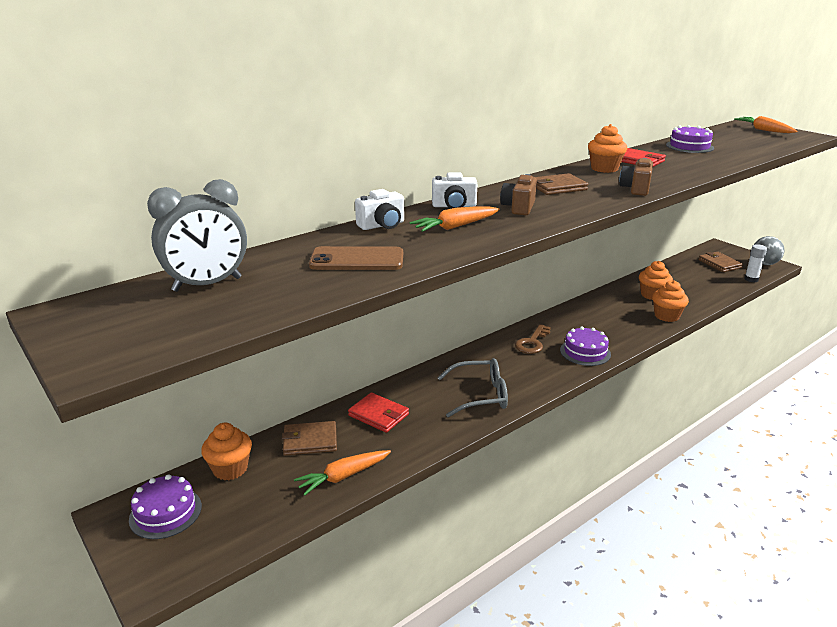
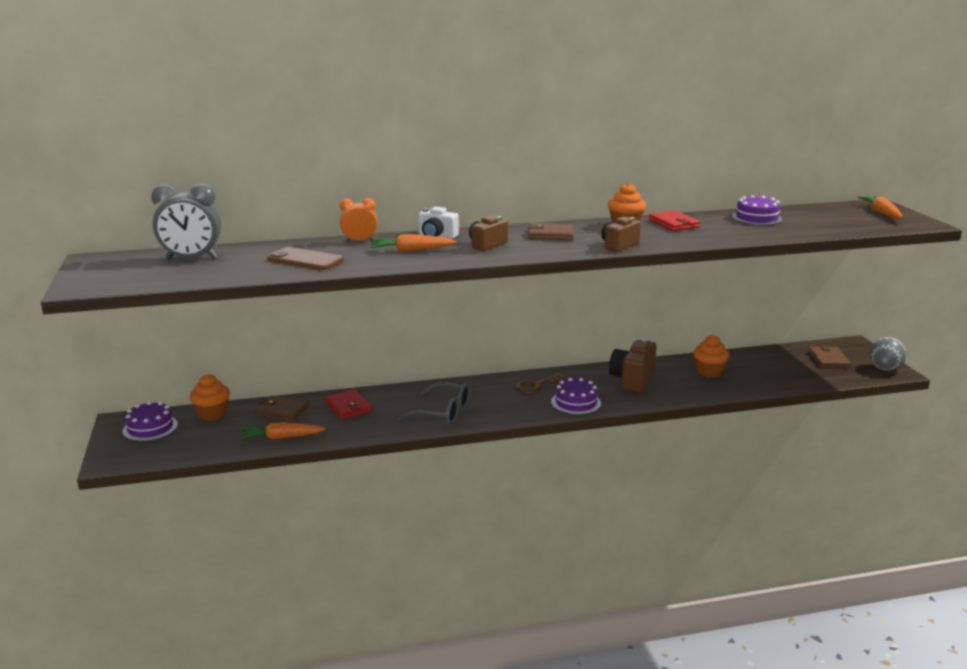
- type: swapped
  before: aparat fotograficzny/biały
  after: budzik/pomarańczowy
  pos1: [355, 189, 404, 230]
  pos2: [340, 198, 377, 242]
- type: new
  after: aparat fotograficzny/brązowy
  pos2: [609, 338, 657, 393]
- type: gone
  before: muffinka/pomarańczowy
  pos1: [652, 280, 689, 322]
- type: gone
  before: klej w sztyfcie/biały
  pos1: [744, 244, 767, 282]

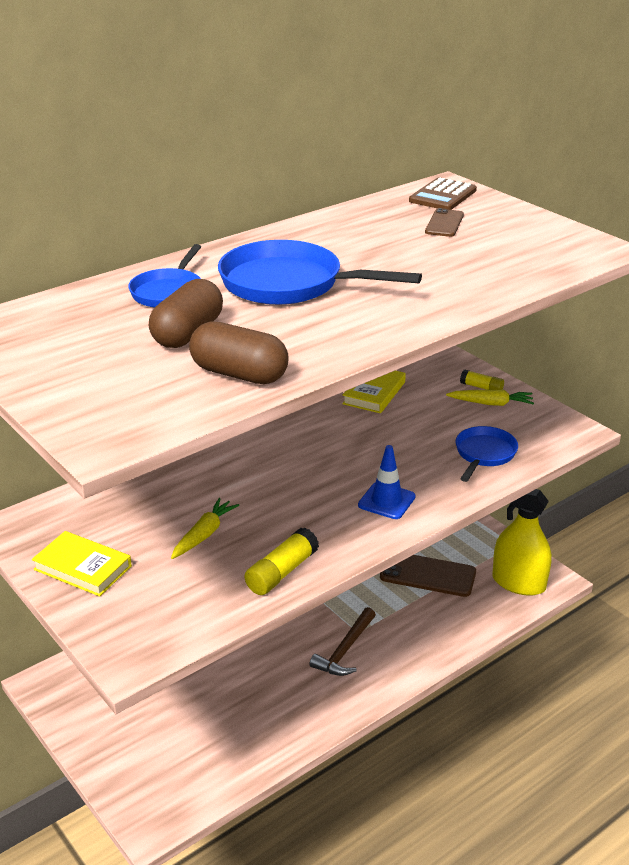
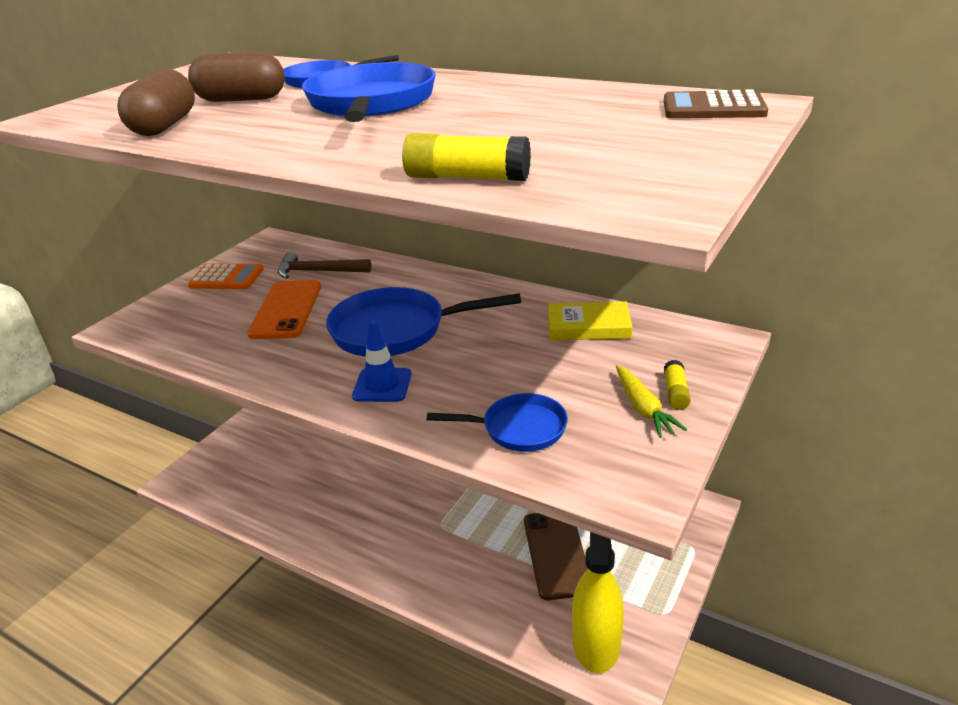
- type: swapped
  before: książka/żółty
  after: kalkulator/pomarańczowy
  pos1: [32, 531, 132, 597]
  pos2: [188, 263, 264, 289]
- type: swapped
  before: marchewka/żółty
  after: telefon/pomarańczowy
  pos1: [171, 498, 239, 559]
  pos2: [247, 280, 321, 339]
- type: shifted
  before: młotek/brązowy
  pos1: [309, 607, 376, 676]
  pos2: [278, 252, 371, 279]
- type: new
  after: patelnia/niebieski
  pos2: [326, 287, 521, 357]
- type: shifted
  before: klej w sztyfcie/żółty
  pos1: [244, 528, 319, 595]
  pos2: [402, 133, 531, 181]
- type: gone
  before: telefon/brązowy
  pos1: [425, 208, 464, 237]

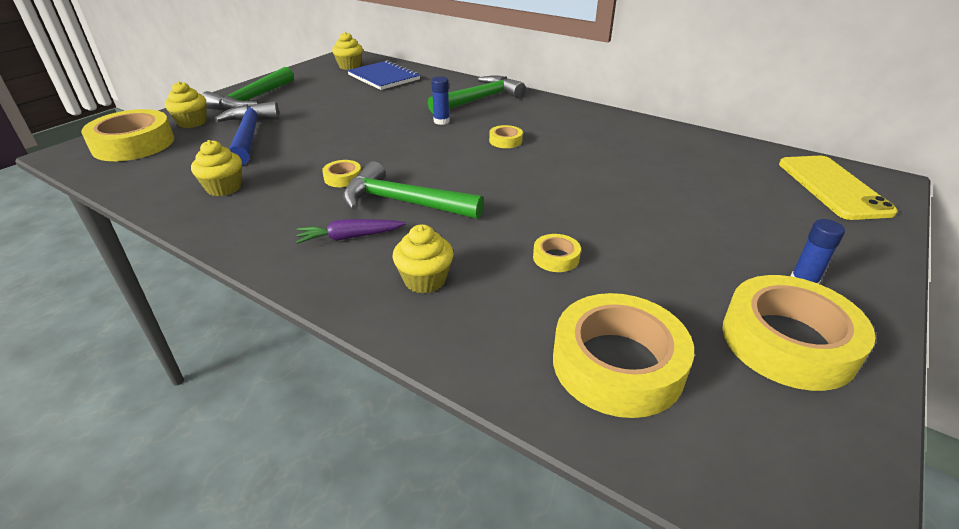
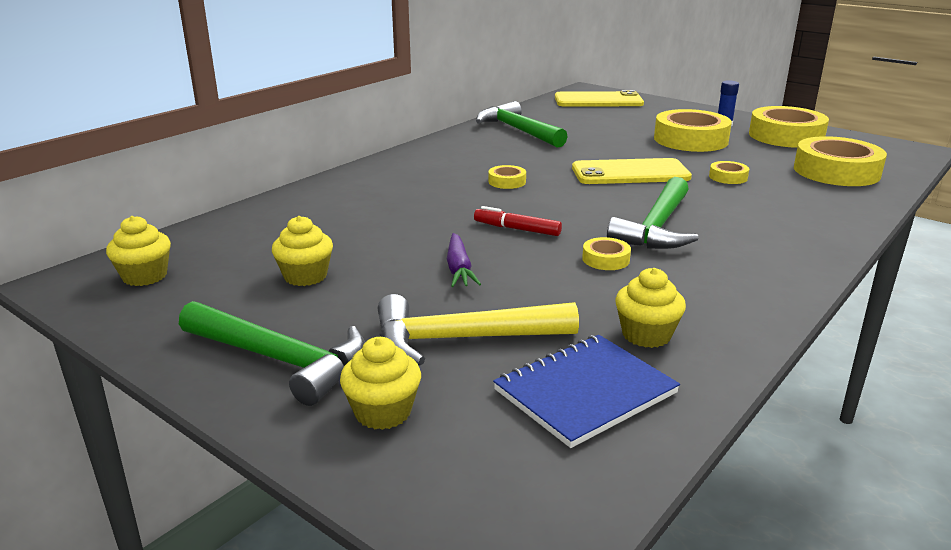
- type: shifted
  before: muffinka/żółty
  pos1: [393, 224, 454, 294]
  pos2: [272, 216, 333, 286]
- type: repainted
  before: młotek/niebieski
  after: młotek/żółty
  pos1: [215, 101, 279, 165]
  pos2: [378, 294, 579, 365]
- type: shifted
  before: marchewka/fioletowy
  pos1: [296, 219, 406, 244]
  pos2: [447, 233, 481, 287]
- type: new
  after: flamaster/czerwony
  pos2: [474, 206, 562, 236]
- type: shifted
  before: młotek/zielony
  pos1: [428, 75, 526, 114]
  pos2: [476, 101, 568, 148]
- type: shifted
  before: zeszyt/niebieski
  pos1: [347, 60, 420, 90]
  pos2: [493, 335, 680, 448]
- type: new
  after: telefon/żółty
  pos2: [572, 158, 692, 184]
- type: shifted
  before: taśma klejąca/żółty
  pos1: [81, 109, 174, 161]
  pos2: [654, 109, 732, 152]
- type: gone
  before: klej w sztyfcie/niebieski
  pos1: [431, 76, 450, 125]

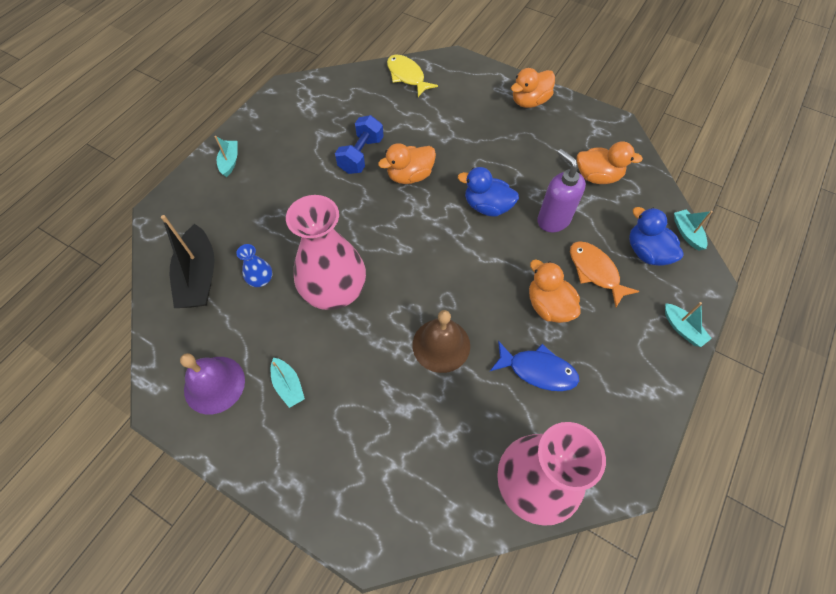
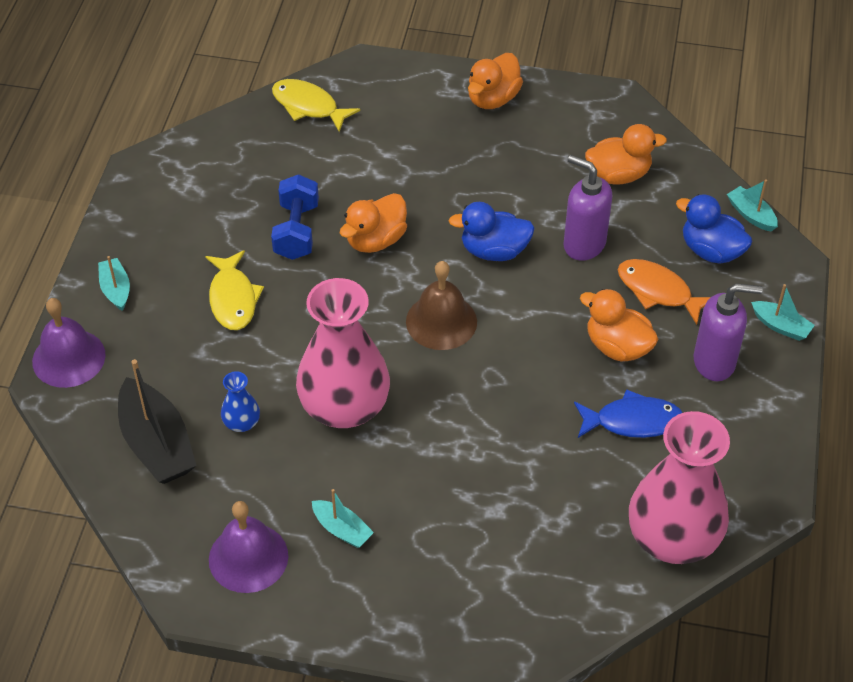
- type: new
  after: dzwonek/fioletowy
  pos2: [32, 298, 106, 388]
- type: new
  after: ryba/żółty
  pos2: [205, 250, 264, 330]
- type: shifted
  before: dzwonek/brązowy
  pos1: [413, 310, 470, 373]
  pos2: [406, 261, 477, 350]
- type: new
  after: dozownik mydła/fioletowy
  pos2: [694, 284, 762, 381]

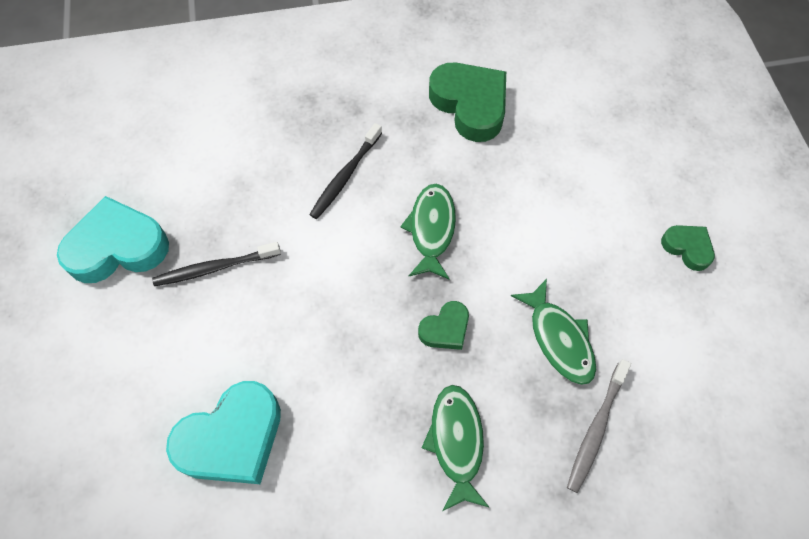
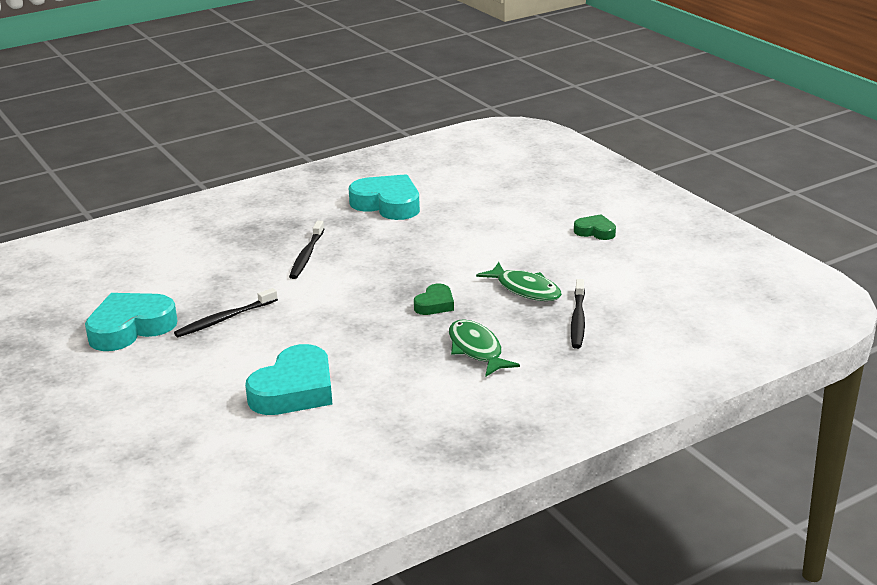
- type: repainted
  before: serce/zielony
  after: serce/turkusowy
  pos1: [429, 63, 506, 142]
  pos2: [349, 174, 420, 220]
- type: repainted
  before: szczoteczka do zębów/szary
  after: szczoteczka do zębów/czarny
  pos1: [567, 359, 631, 493]
  pos2: [571, 279, 585, 349]
- type: gone
  before: ryba/zielony
  pos1: [400, 184, 456, 279]

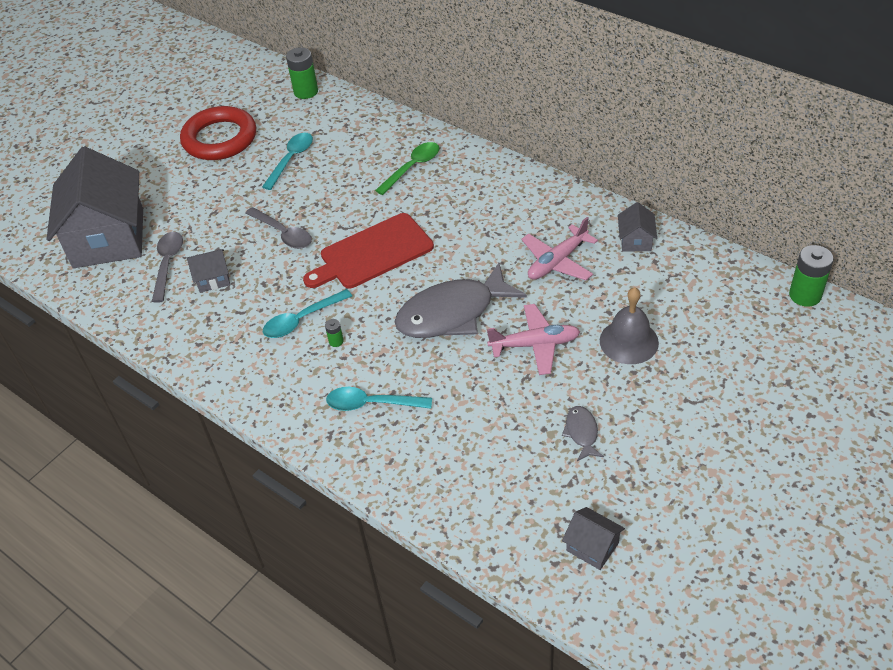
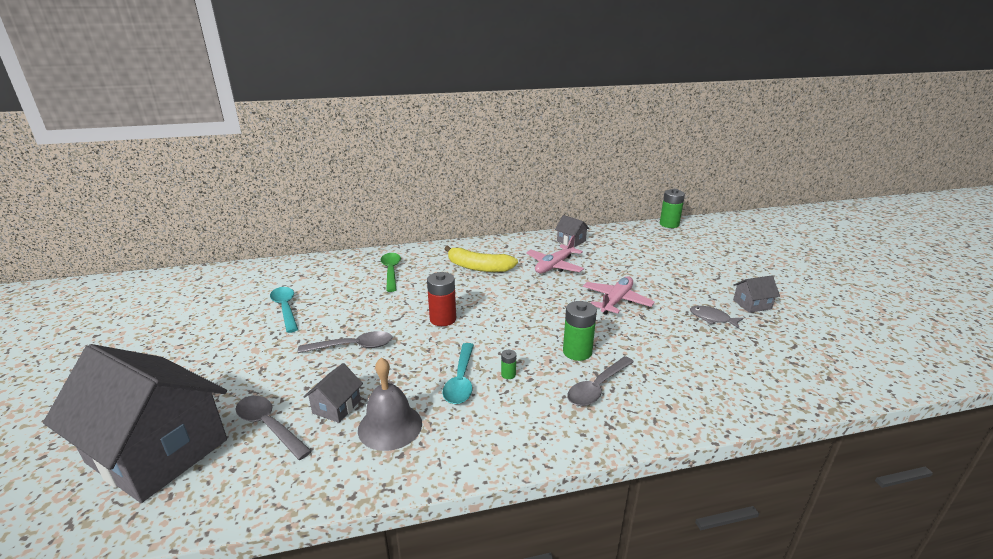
- type: shifted
  before: dzwonek/szary
  pos1: [600, 287, 659, 364]
  pos2: [358, 357, 422, 451]
- type: swapped
  before: deska do krojenia/czerwony
  after: bateria/czerwony
  pos1: [303, 213, 434, 288]
  pos2: [427, 272, 456, 326]
- type: new
  after: banan/żółty
  pos2: [444, 246, 518, 272]
- type: rotated
  before: samolot/różowy
  pos1: [521, 217, 598, 280]
  pos2: [526, 235, 584, 273]
  turn: 45
- type: shifted
  before: bateria/zielony
  pos1: [286, 47, 318, 99]
  pos2: [563, 301, 597, 361]
- type: repainted
  before: łyżka/turkusowy
  after: łyżka/szary
  pos1: [326, 387, 432, 411]
  pos2: [567, 356, 634, 406]
- type: shifted
  before: domek/szary
  pos1: [562, 507, 625, 570]
  pos2: [733, 275, 780, 313]
- type: gone
  before: pierścień/czerwony
  pos1: [180, 106, 256, 160]
- type: gone
  before: ryba/szary
  pos1: [394, 263, 527, 338]

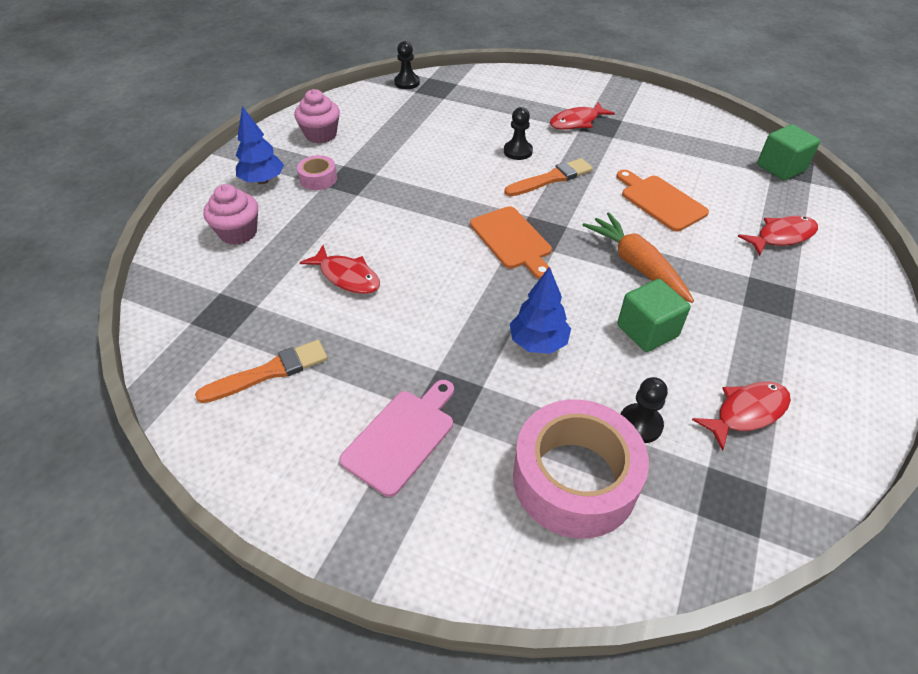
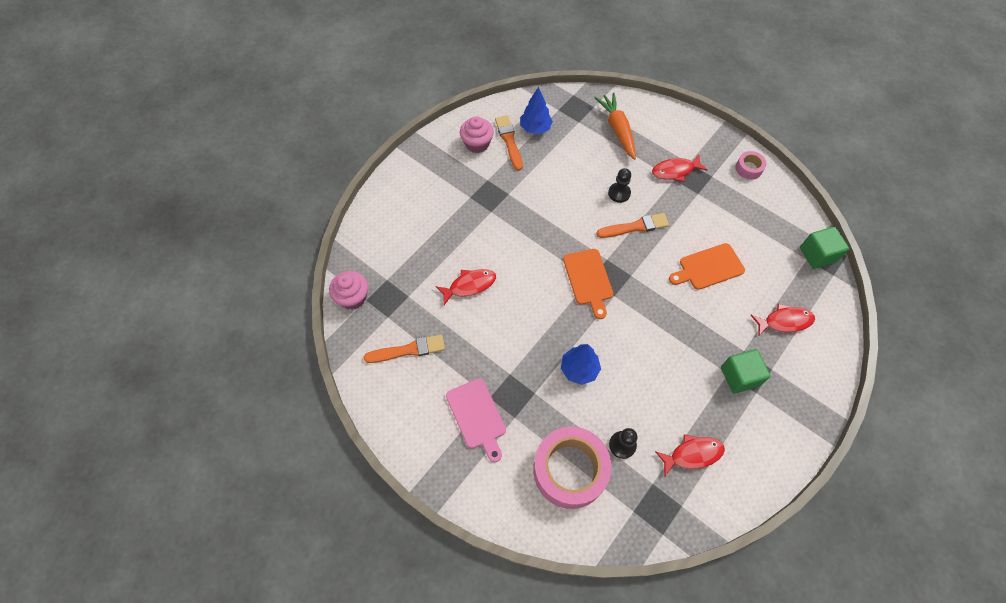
- type: shifted
  before: muffinka/różowy
  pos1: [203, 184, 258, 245]
  pos2: [329, 271, 368, 309]
- type: rotated
  before: ryba/czerwony
  pos1: [299, 245, 380, 294]
  pos2: [435, 269, 496, 305]
  turn: -75
- type: rotated
  before: deska do krojenia/różowy
  pos1: [340, 380, 454, 497]
  pos2: [446, 378, 506, 462]
  turn: 105
- type: new
  after: pędzel/pomarańczowy
  pos2: [495, 115, 523, 171]
- type: shifted
  before: drzewko/niebieski
  pos1: [236, 106, 284, 184]
  pos2: [520, 87, 553, 134]
- type: shifted
  before: marchewka/pomarańczowy
  pos1: [583, 213, 694, 303]
  pos2: [595, 93, 636, 160]
- type: rotated
  before: deska do krojenia/pomarańczowy
  pos1: [616, 170, 709, 232]
  pos2: [669, 243, 745, 290]
  turn: -90
- type: shifted
  before: sześcian/zielony
  pos1: [617, 279, 691, 352]
  pos2: [721, 349, 770, 393]
- type: shifted
  before: taśma klejąca/różowy
  pos1: [297, 155, 337, 190]
  pos2: [735, 151, 767, 180]
- type: gone
  before: pionek/czarny
  pos1: [394, 41, 420, 89]

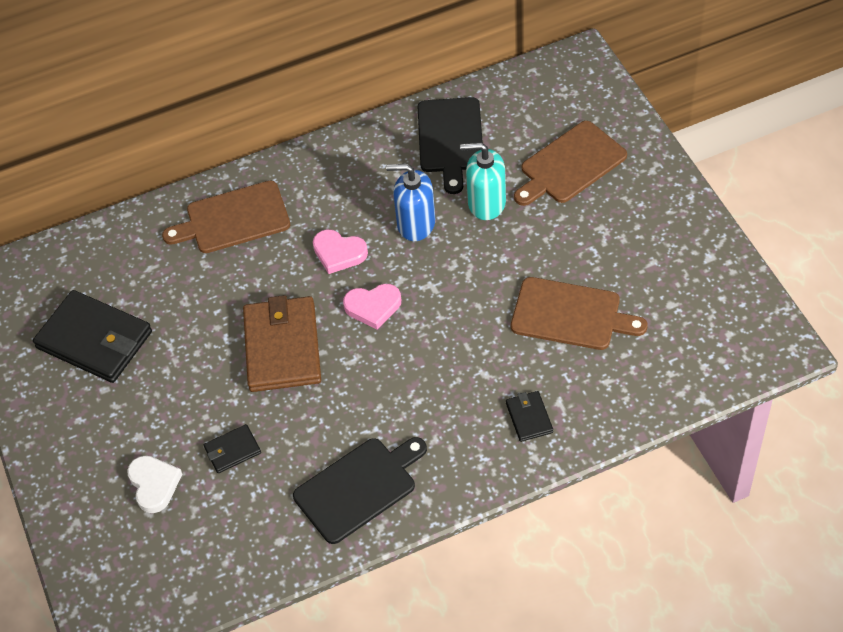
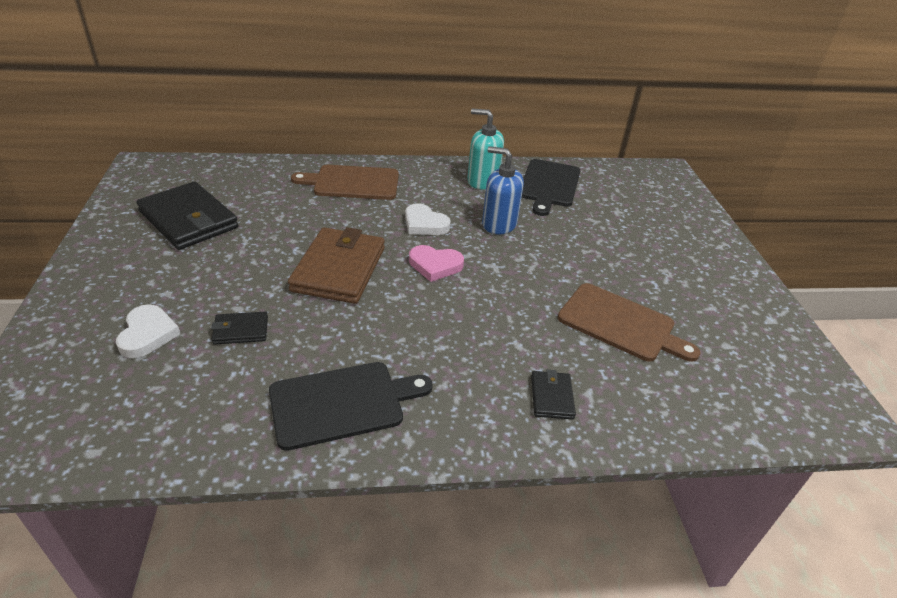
- type: repainted
  before: serce/różowy
  after: serce/biały
  pos1: [313, 229, 368, 274]
  pos2: [405, 203, 451, 235]
- type: shifted
  before: dozownik mydła/turkusowy
  pos1: [460, 142, 506, 220]
  pos2: [467, 108, 504, 190]
- type: gone
  before: deska do krojenia/brązowy
  pos1: [514, 121, 627, 206]

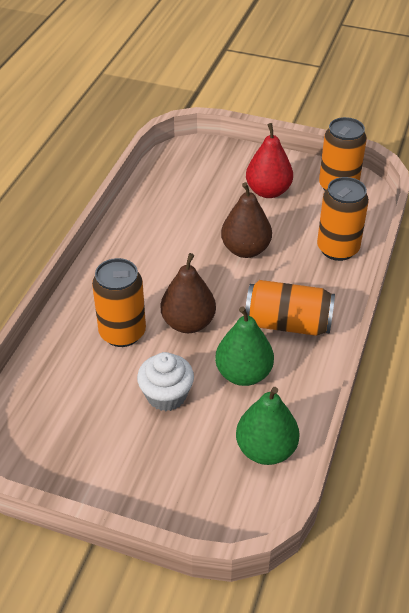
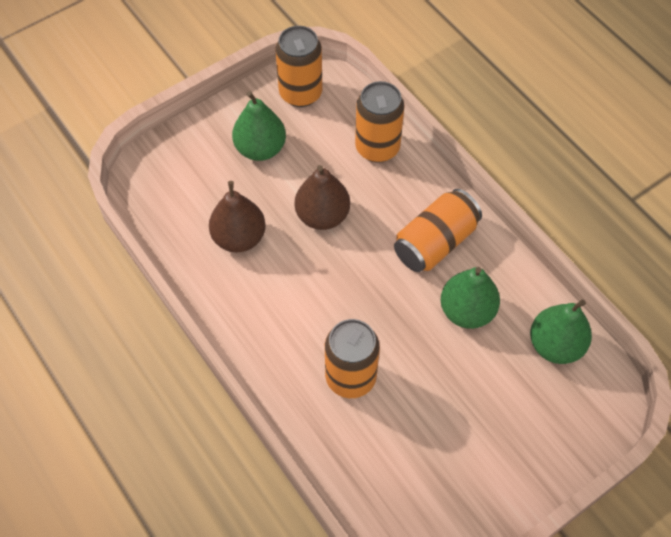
- type: shifted
  before: gruszka/brązowy
  pos1: [161, 253, 216, 333]
  pos2: [209, 181, 266, 252]
- type: repainted
  before: gruszka/czerwony
  after: gruszka/zielony
  pos1: [246, 123, 293, 198]
  pos2: [232, 91, 286, 161]
- type: gone
  before: muffinka/biały
  pos1: [137, 352, 194, 411]

